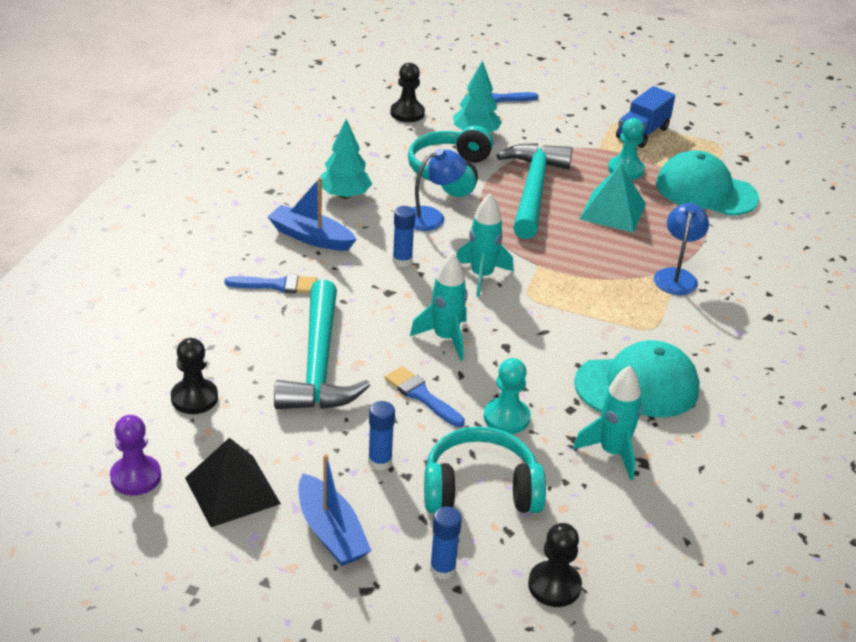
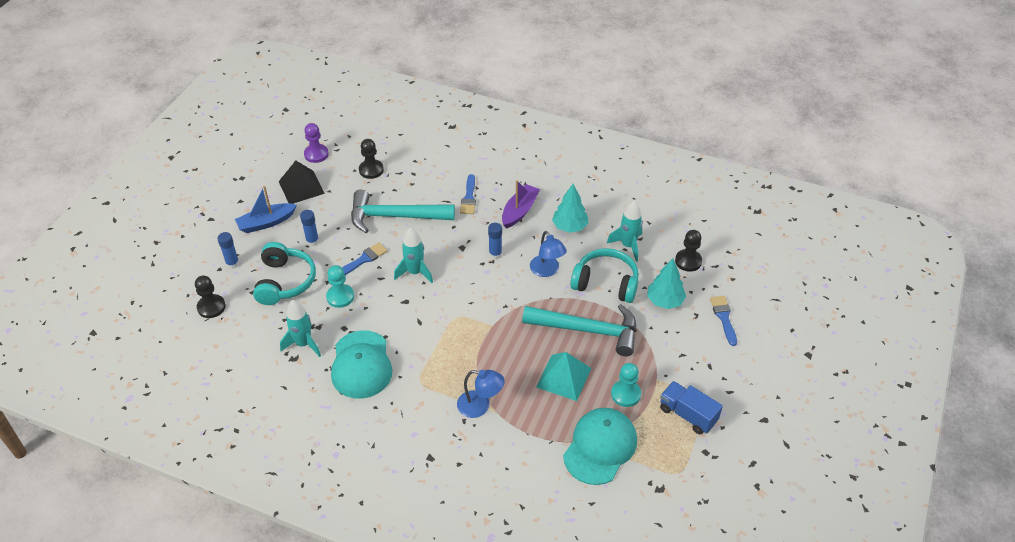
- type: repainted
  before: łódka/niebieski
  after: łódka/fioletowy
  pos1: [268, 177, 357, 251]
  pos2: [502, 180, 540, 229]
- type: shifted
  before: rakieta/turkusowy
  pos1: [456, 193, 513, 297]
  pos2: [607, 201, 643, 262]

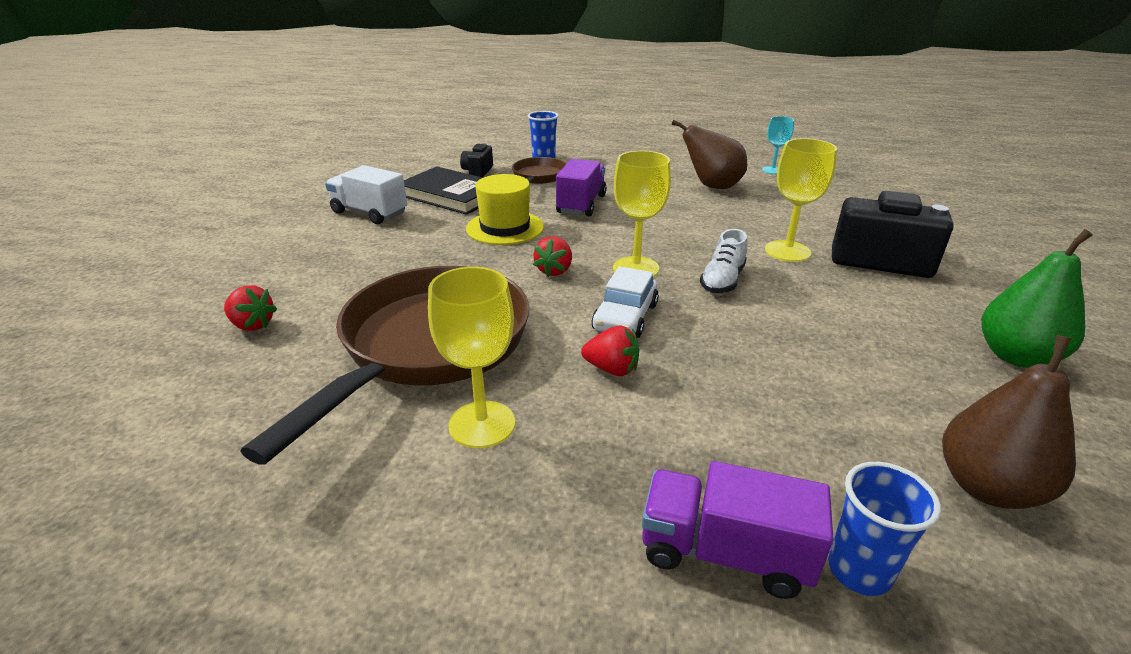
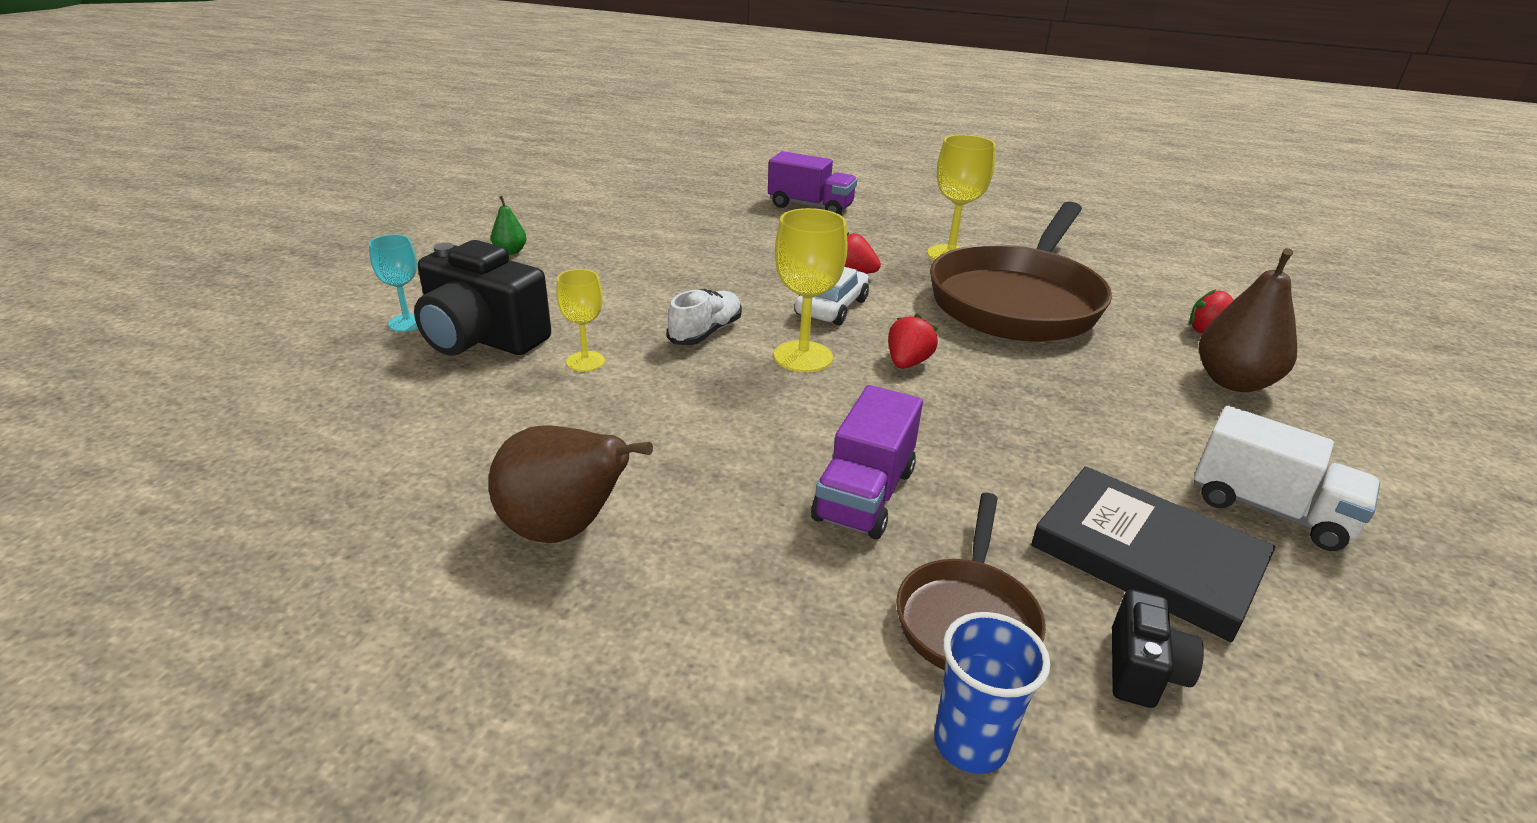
- type: shifted
  before: kielich/turkusowy
  pos1: [762, 116, 794, 174]
  pos2: [369, 234, 418, 332]
- type: scaled
  before: gruszka/zielony
  pos1: [981, 229, 1093, 368]
  pos2: [491, 196, 527, 255]
  scale: 0.49
- type: scaled
  before: kielich/żółty
  pos1: [765, 138, 837, 262]
  pos2: [556, 269, 605, 372]
  scale: 0.62
- type: shifted
  before: gruszka/brązowy
  pos1: [942, 335, 1076, 509]
  pos2: [1199, 248, 1297, 392]
- type: gone
  before: kapelusz/żółty
  pos1: [466, 174, 544, 245]
- type: gone
  before: szklanka/niebieski
  pos1: [828, 462, 941, 596]

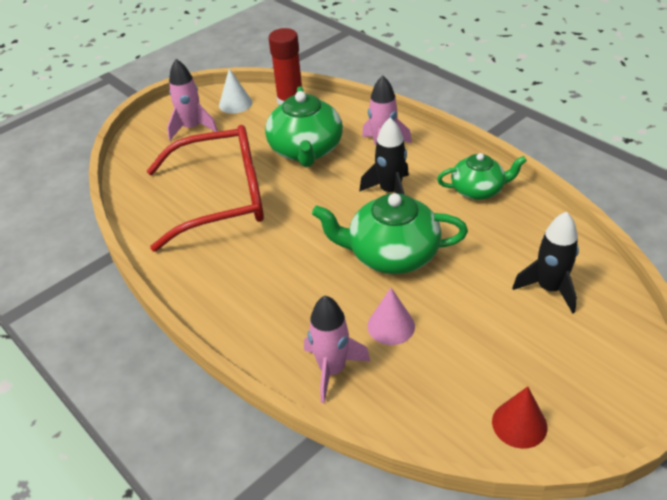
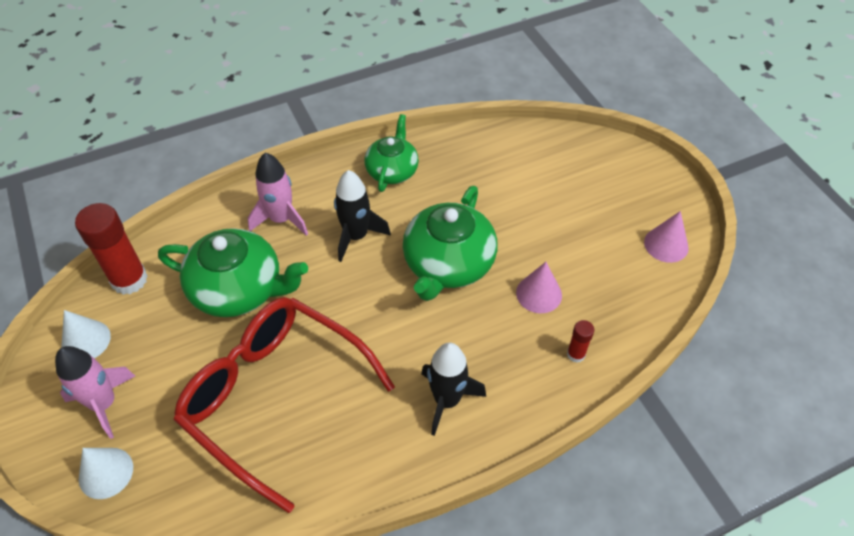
- type: new
  after: stożek/biały
  pos2: [79, 448, 133, 499]
- type: rotated
  before: okulary/czerwony
  pos1: [147, 125, 264, 252]
  pos2: [174, 297, 395, 513]
  turn: -60
- type: shifted
  before: rakieta/czarny
  pos1: [512, 212, 579, 313]
  pos2: [421, 343, 486, 436]
- type: swapped
  before: rakieta/różowy
  after: klej w sztyfcie/czerwony
  pos1: [304, 296, 370, 403]
  pos2: [567, 320, 594, 363]
- type: repainted
  before: stożek/czerwony
  after: stożek/różowy
  pos1: [492, 387, 547, 449]
  pos2: [644, 211, 689, 263]

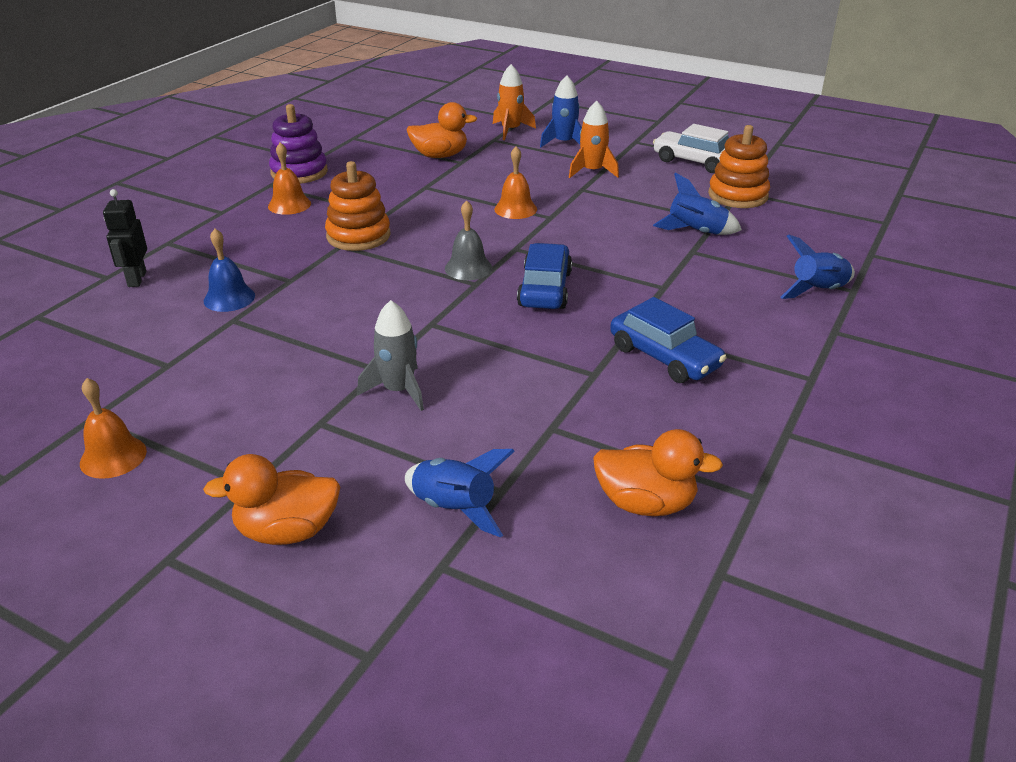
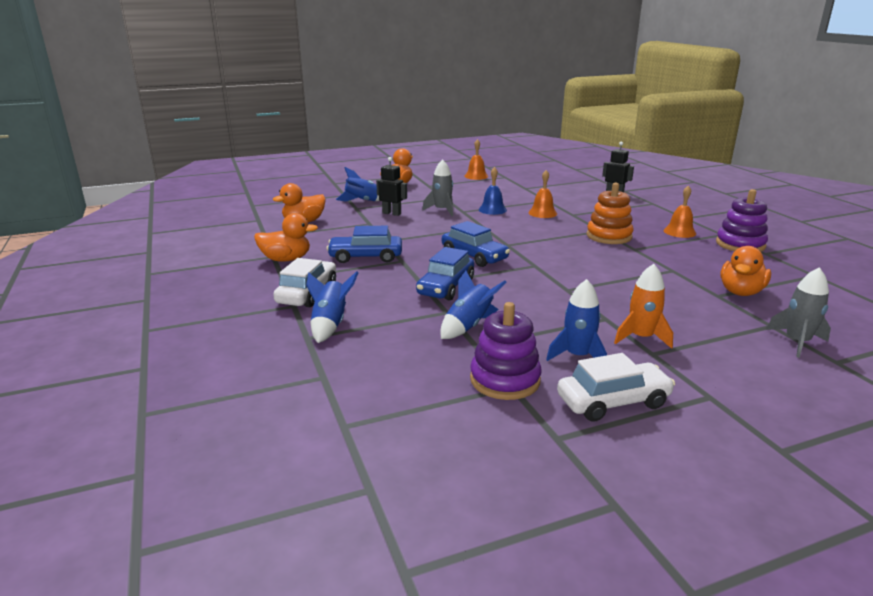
- type: new
  after: kaczka/pomarańczowy
  pos2: [254, 213, 318, 262]
- type: new
  after: samochód/biały
  pos2: [273, 258, 336, 307]
- type: new
  after: robot/czarny
  pos2: [376, 157, 407, 216]
- type: new
  after: samochód/niebieski
  pos2: [416, 247, 474, 301]
- type: repainted
  before: zabawka nakładanka/pomarańczowy
  after: zabawka nakładanka/fioletowy
  pos1: [708, 125, 770, 208]
  pos2: [470, 302, 542, 400]
- type: shifted
  before: dzwonek/niebieski
  pos1: [204, 229, 255, 312]
  pos2: [479, 167, 507, 215]
- type: shifted
  before: dzwonek/pomarańczowy
  pos1: [494, 146, 537, 219]
  pos2: [528, 170, 557, 218]
- type: shifted
  before: rakieta/niebieski
  pos1: [540, 75, 582, 148]
  pos2: [546, 279, 607, 361]
- type: repainted
  before: rakieta/pomarańczowy
  after: rakieta/szary
  pos1: [493, 64, 536, 140]
  pos2: [766, 267, 831, 358]
- type: gone
  before: dzwonek/szary
  pos1: [445, 200, 492, 280]

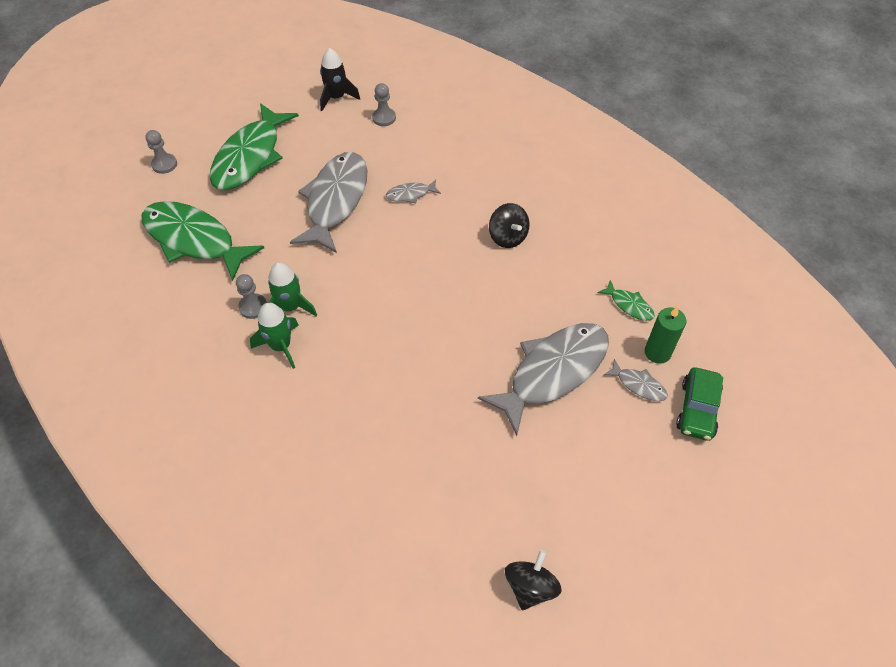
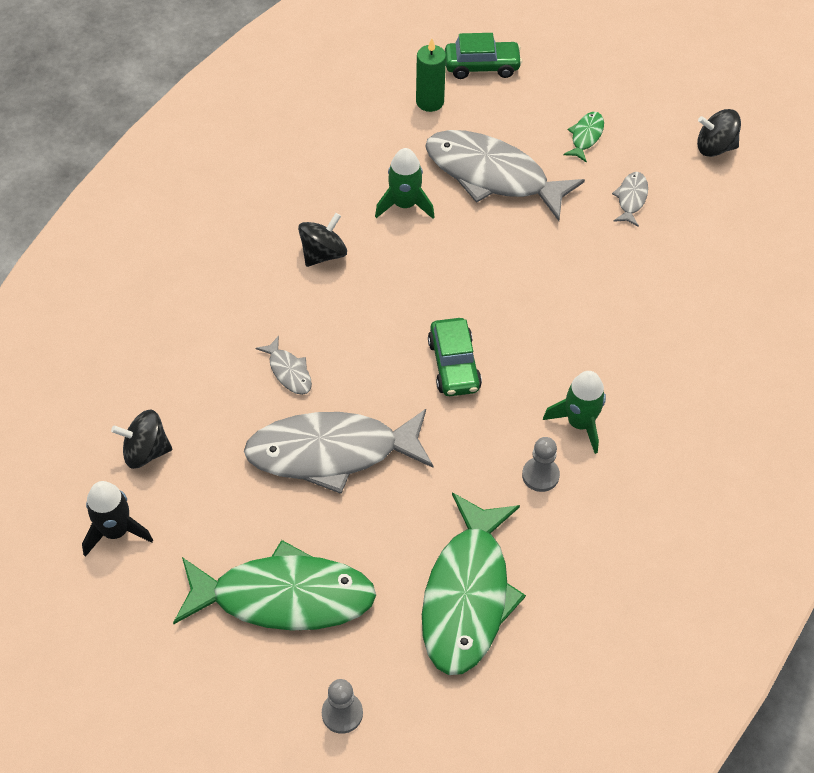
- type: swapped
  before: pionek/szary
  after: bączek/czarny
  pos1: [372, 83, 396, 126]
  pos2: [111, 410, 172, 469]
- type: shifted
  before: rakieta/zielony
  pos1: [268, 262, 317, 316]
  pos2: [375, 148, 435, 219]
- type: new
  after: samochód/zielony
  pos2: [428, 318, 482, 396]
- type: shifted
  before: ryba/zielony
  pos1: [597, 280, 655, 321]
  pos2: [563, 112, 604, 163]
- type: shifted
  before: ryba/szary
  pos1: [603, 359, 668, 401]
  pos2: [612, 172, 648, 227]

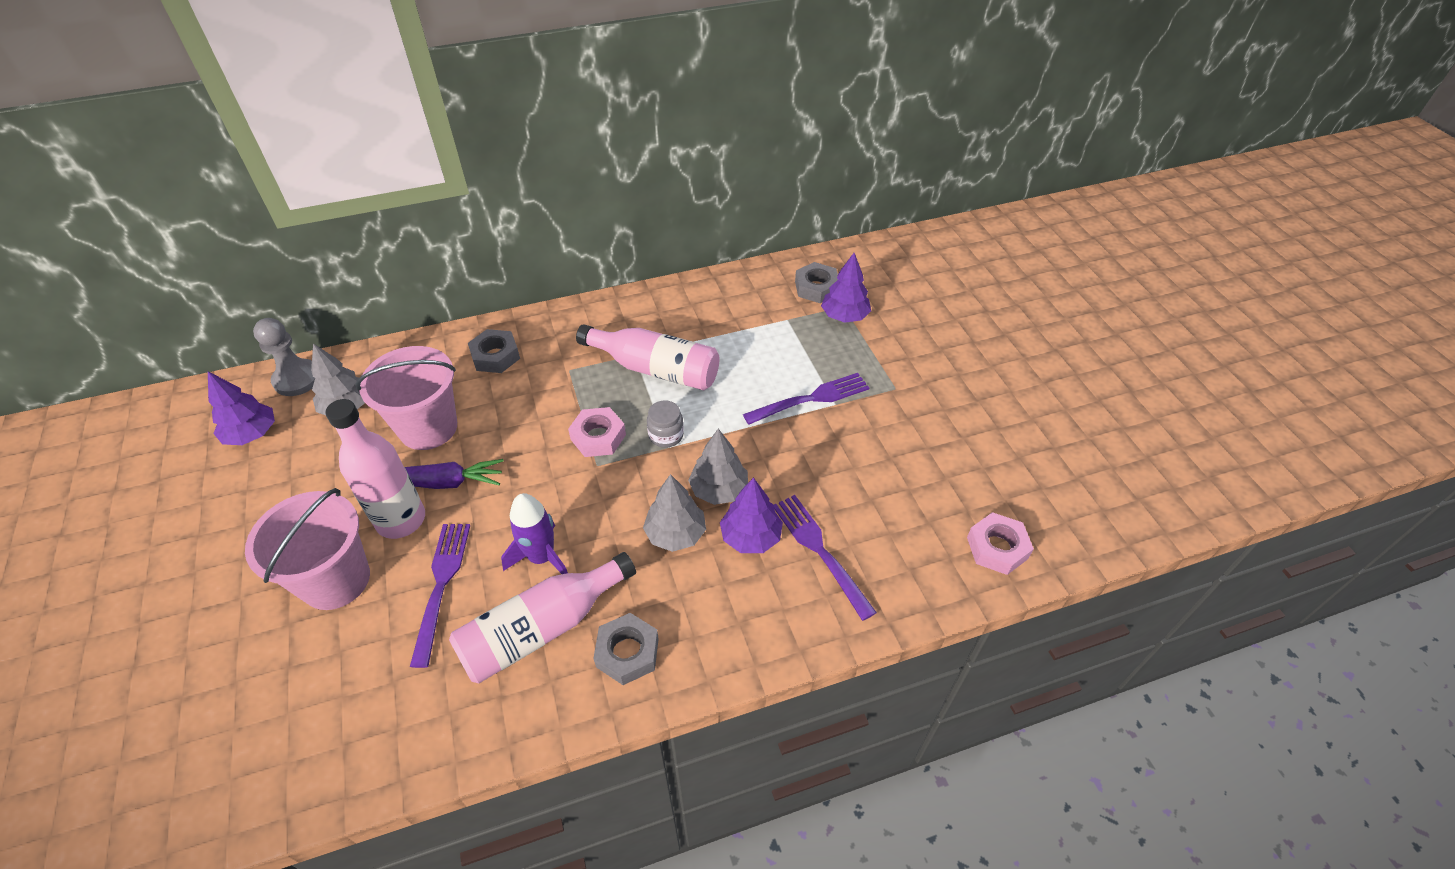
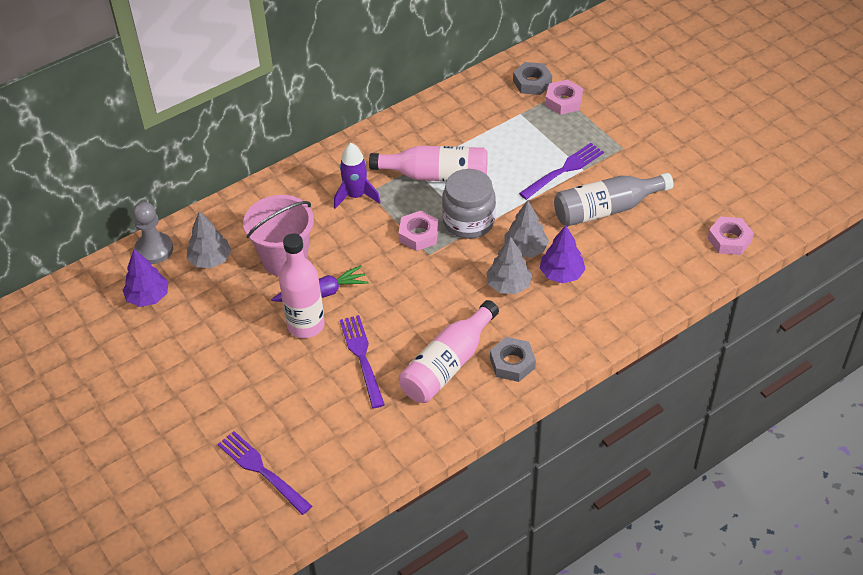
- type: shifted
  before: widelec/fioletowy
  pos1: [773, 495, 877, 621]
  pos2: [218, 431, 312, 515]
- type: shifted
  before: rakieta/fioletowy
  pos1: [501, 493, 568, 574]
  pos2: [334, 143, 381, 208]
- type: scaled
  before: słoik/szary
  pos1: [647, 400, 684, 448]
  pos2: [442, 169, 496, 239]
  scale: 1.9
- type: swapped
  before: drzewko/fioletowy
  after: nakrętka/różowy
  pos1: [821, 253, 871, 323]
  pos2: [545, 79, 583, 115]
- type: new
  after: butelka/szary
  pos2: [554, 173, 673, 227]
- type: gone
  before: wiadro/różowy
  pos1: [245, 488, 370, 610]
- type: gone
  before: nakrętka/szary
  pos1: [468, 329, 520, 373]

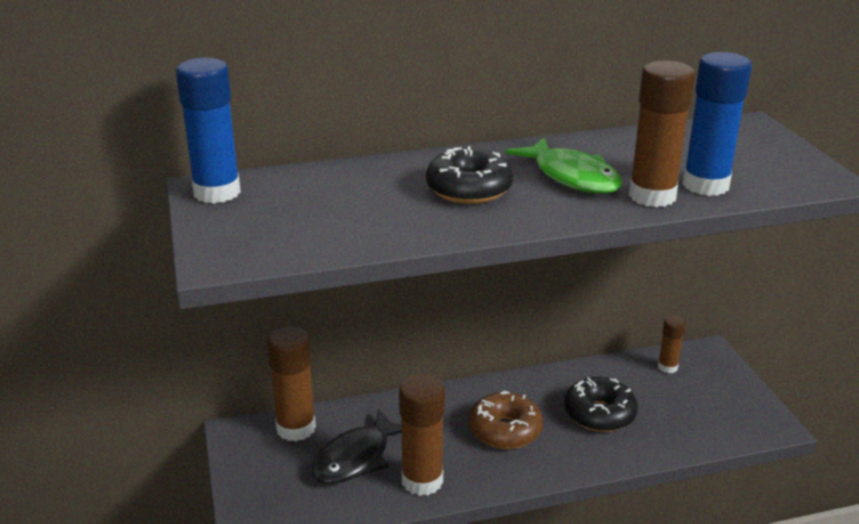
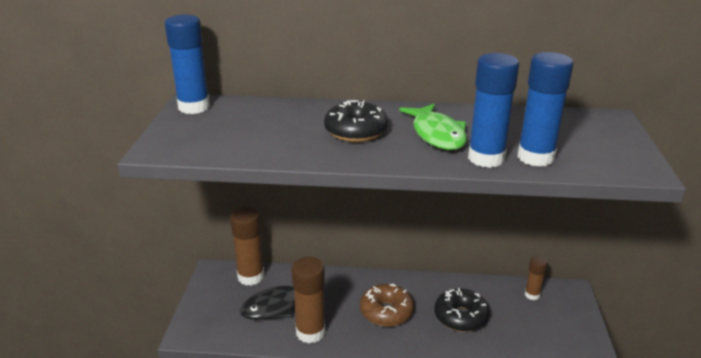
- type: repainted
  before: klej w sztyfcie/brązowy
  after: klej w sztyfcie/niebieski
  pos1: [629, 60, 695, 207]
  pos2: [468, 53, 519, 168]

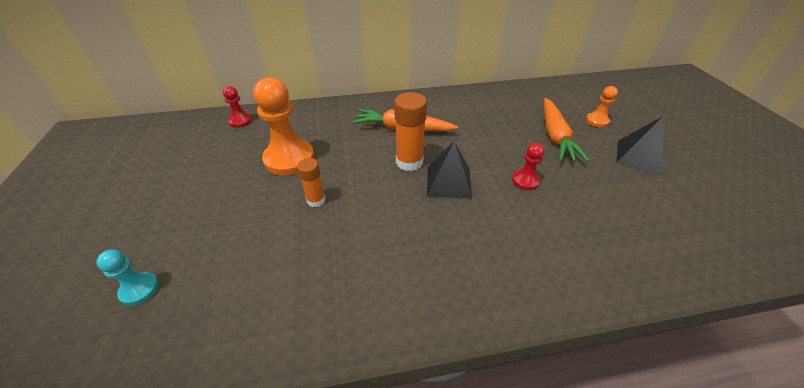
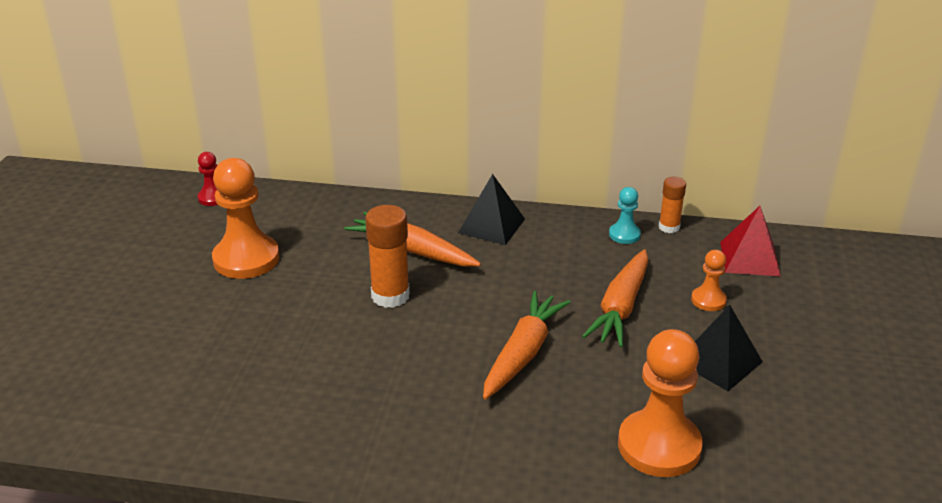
- type: shifted
  before: piramida/czarny
  pos1: [427, 141, 472, 199]
  pos2: [458, 174, 525, 245]
- type: swapped
  before: pionek/czerwony
  after: marchewka/pomarańczowy
  pos1: [512, 143, 544, 190]
  pos2: [483, 291, 570, 400]
- type: shifted
  before: pionek/turkusowy
  pos1: [96, 250, 159, 306]
  pos2: [609, 187, 641, 244]
- type: new
  after: pionek/pomarańczowy
  pos2: [618, 329, 703, 477]
- type: shifted
  before: klej w sztyfcie/pomarańczowy
  pos1: [297, 158, 326, 207]
  pos2: [659, 177, 686, 233]
- type: new
  after: piramida/czerwony
  pos2: [720, 206, 781, 276]

